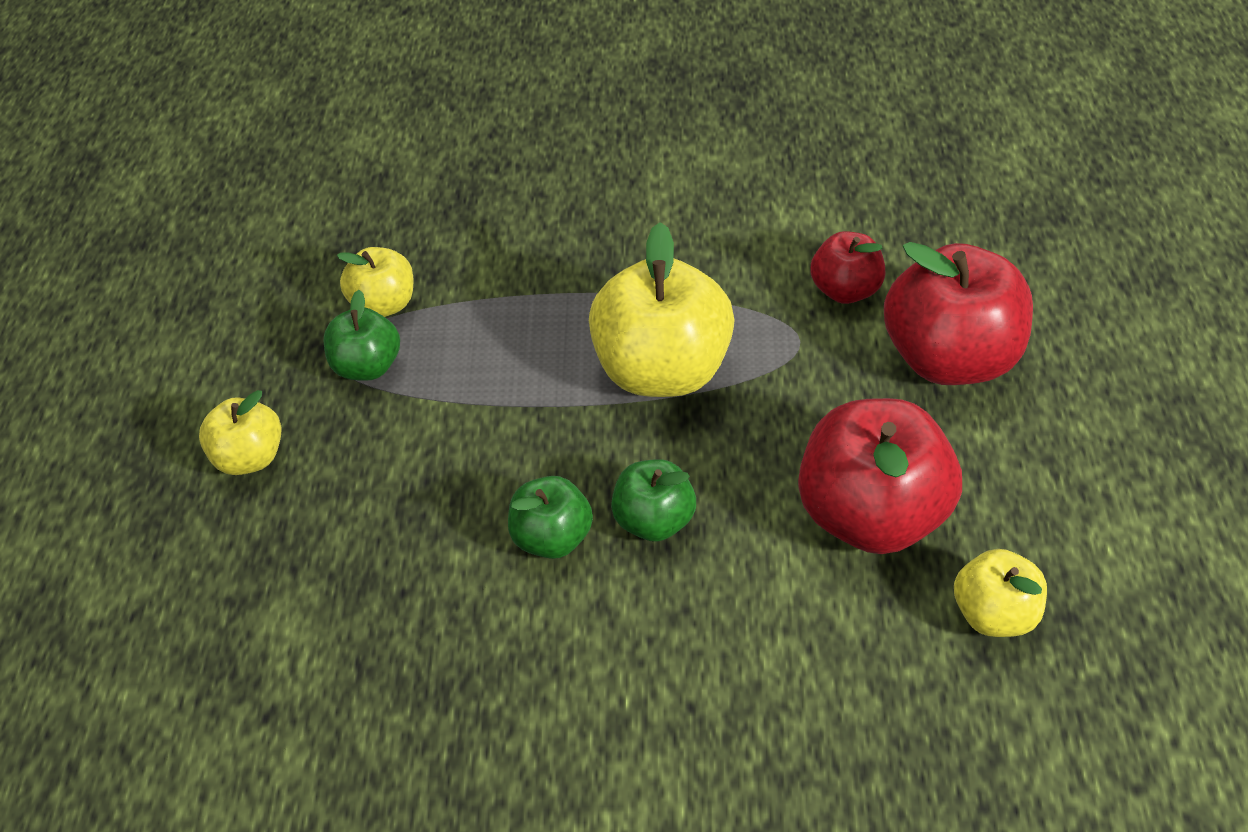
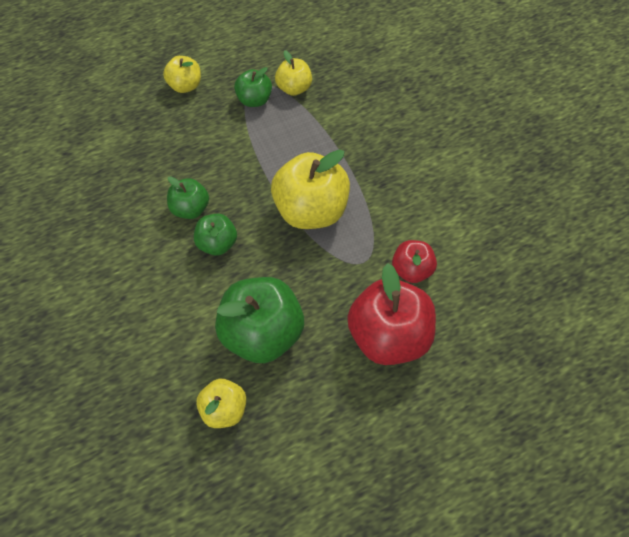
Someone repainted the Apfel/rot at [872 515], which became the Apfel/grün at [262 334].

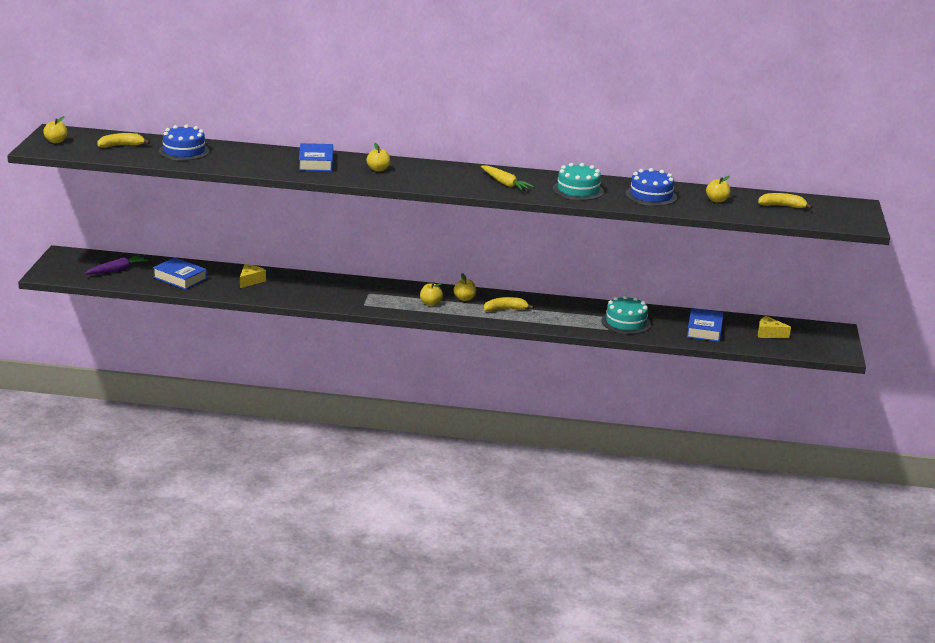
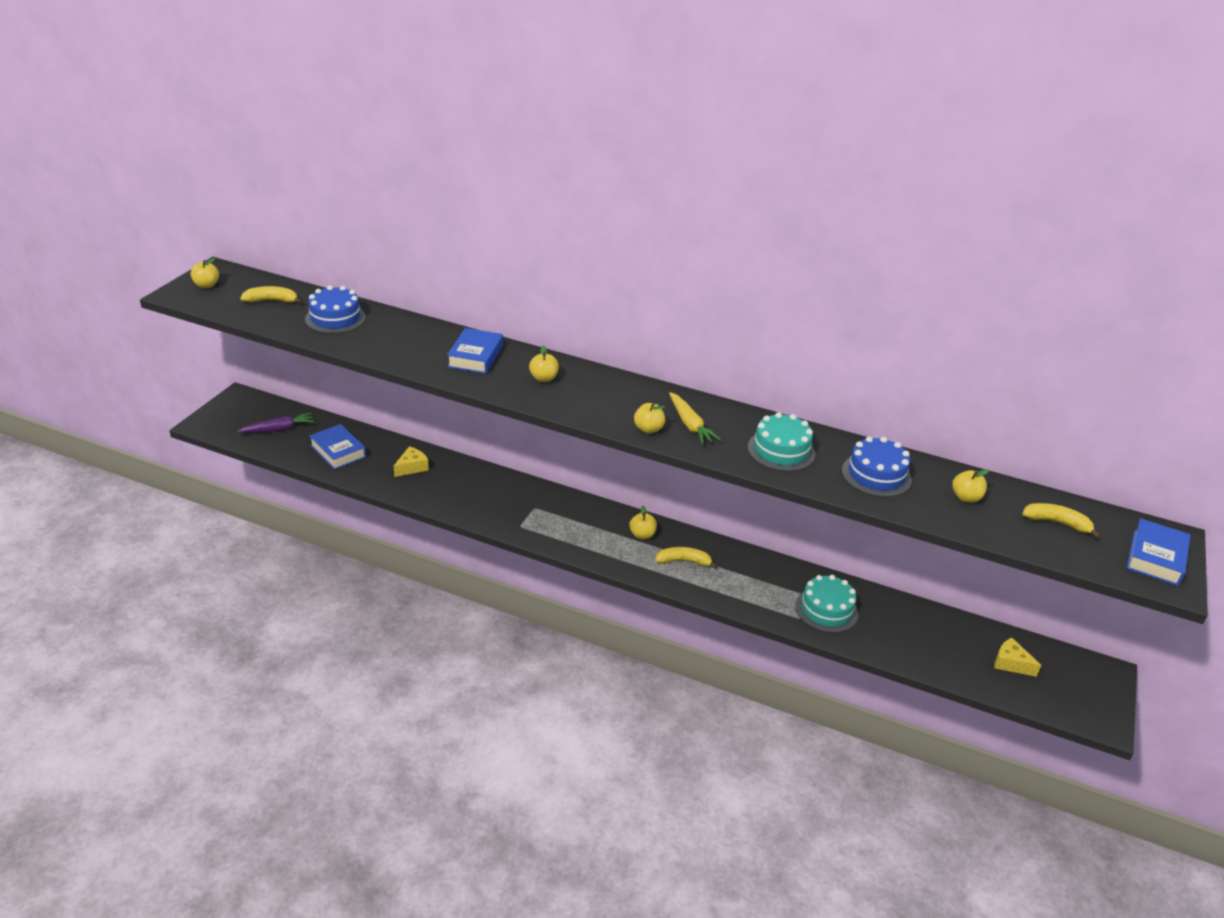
Someone carried the Apfel/gelb from [430 303] to [648 429]. Someone carried the Buch/blau from [704 329] to [1155 558].

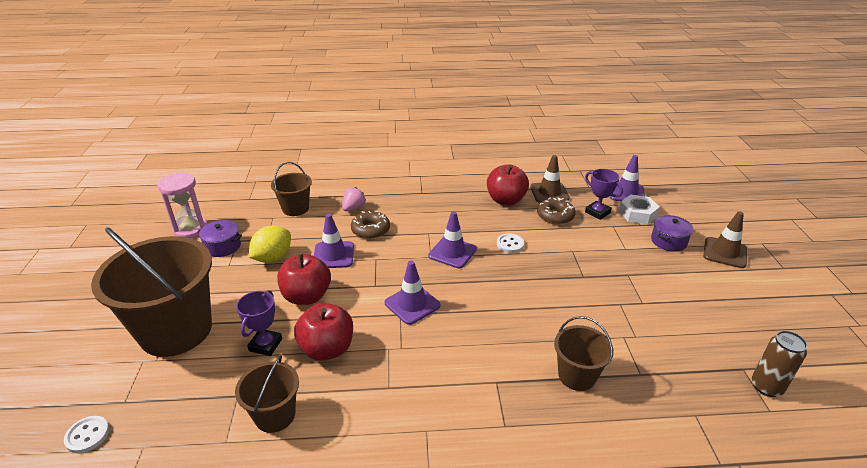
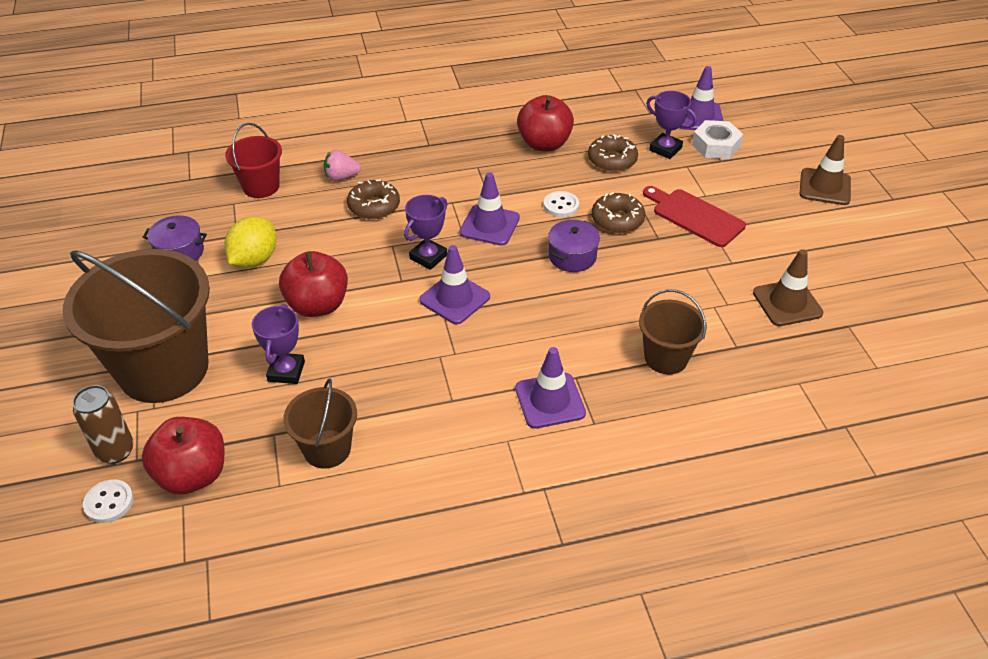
Someone took away the Sanduhr/rosa at [191 229]. Someone put down the Pokal/lila at [428 257]. Someone put down the Donut/braun at [617 219]. Someone put down the Schneidebrett/rot at [694 216]. Someone carried the Apfel/rot from [327 349] to [192 475]. Someone carried the Leitkegel/lila from [333 255] to [550 401]. Someone carried the Leitkegel/braun from [549 193] to [787 303]. Someone carried the Kochtopf/lila from [668 241] to [572 256]. Someone carried the Dose/braun from [766 387] to [115 451]. Someone repainted the Eimer/braun at [295 208], which became the Eimer/rot at [261 186]. Someone rotated the Erdbeere/rosa at [353 208] by 120 degrees counterclockwise.

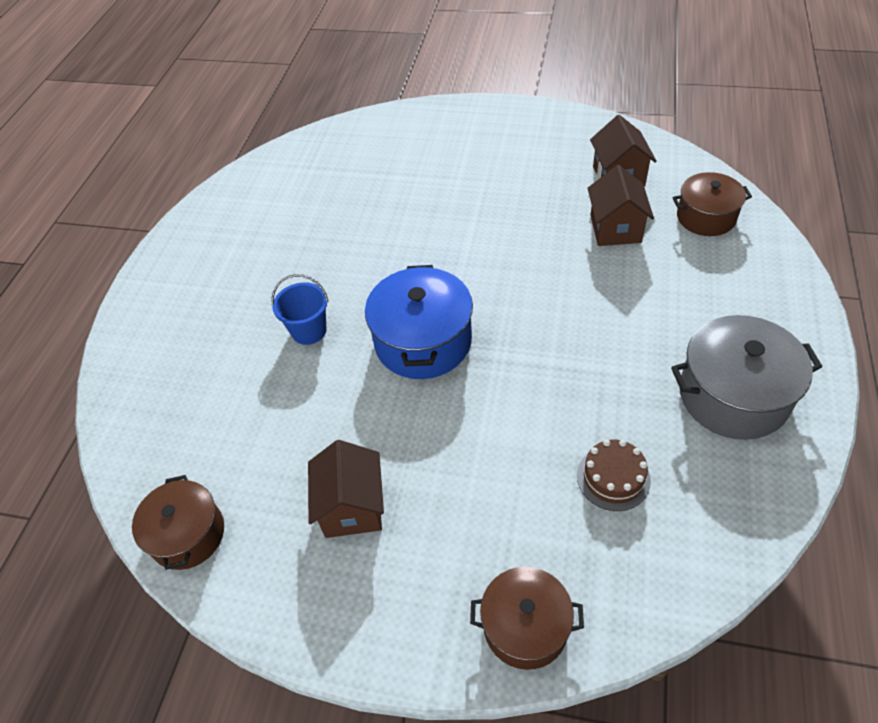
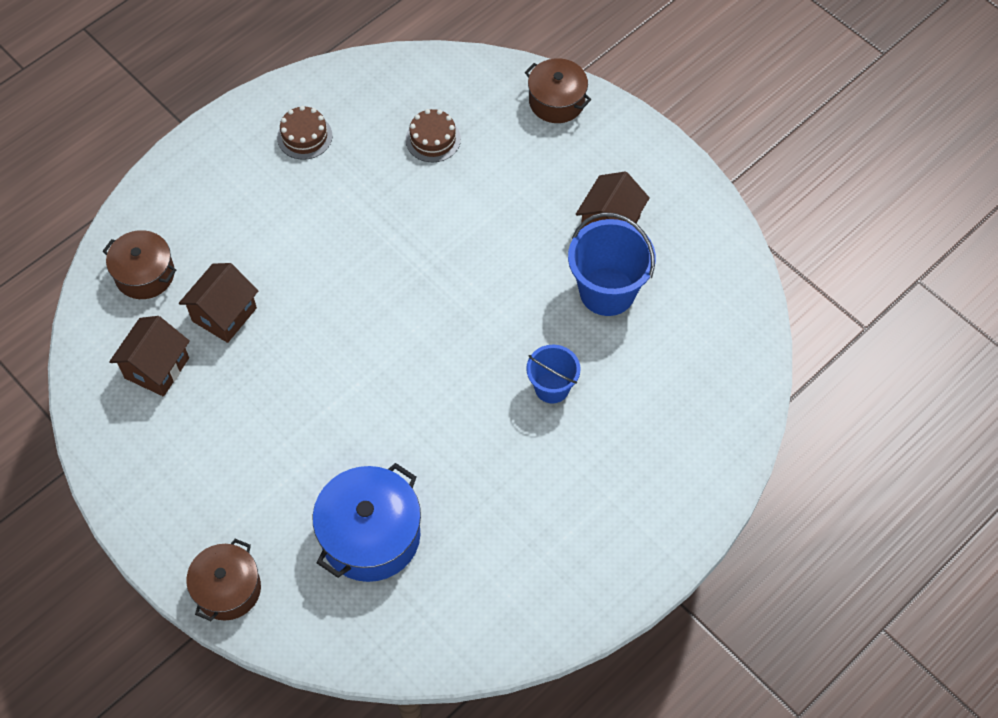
Someone put down the Eimer/blau at [607 291]. Someone carried the Kochtopf/braun from [187 534] to [228 589]. Someone carried the Kochtopf/blau from [423 341] to [370 535]. Someone swapped the Kochtopf/grau at [733 395] for the Kuchen/braun at [304 136].

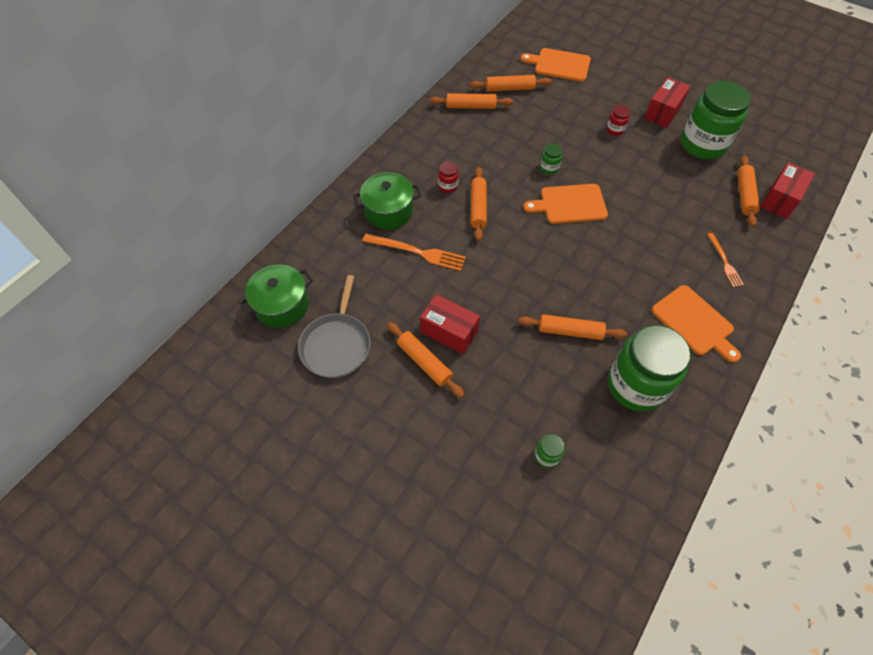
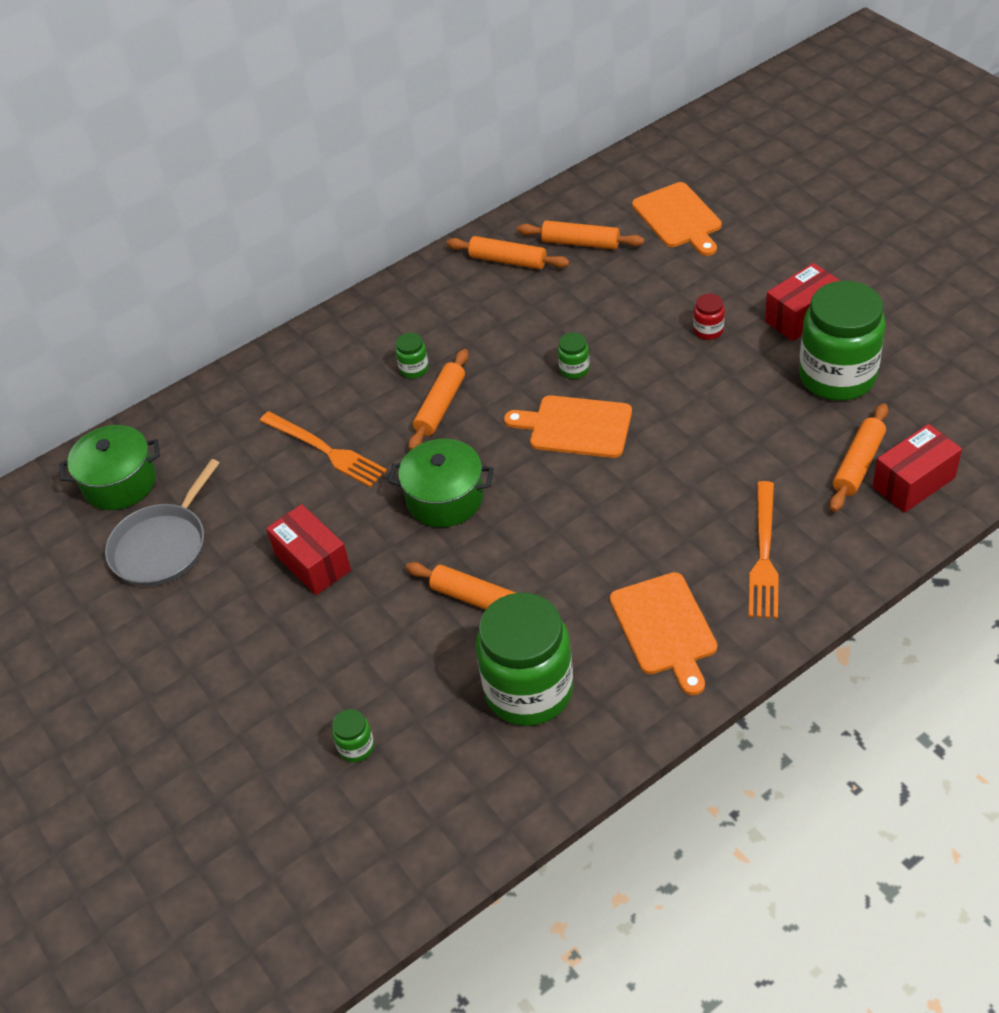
Someone took away the Nudelholz/orange at [424 362]. Someone carried the Kochtopf/grün from [388 211] to [445 498]. Someone repainted the Einmachglas/rot at [448 186], which became the Einmachglas/grün at [414 369]. Someone rotated the Schneidebrett/orange at [559 65] by 150 degrees counterclockwise. Someone scaled the Gabel/orange at [724 262] by 1.61.

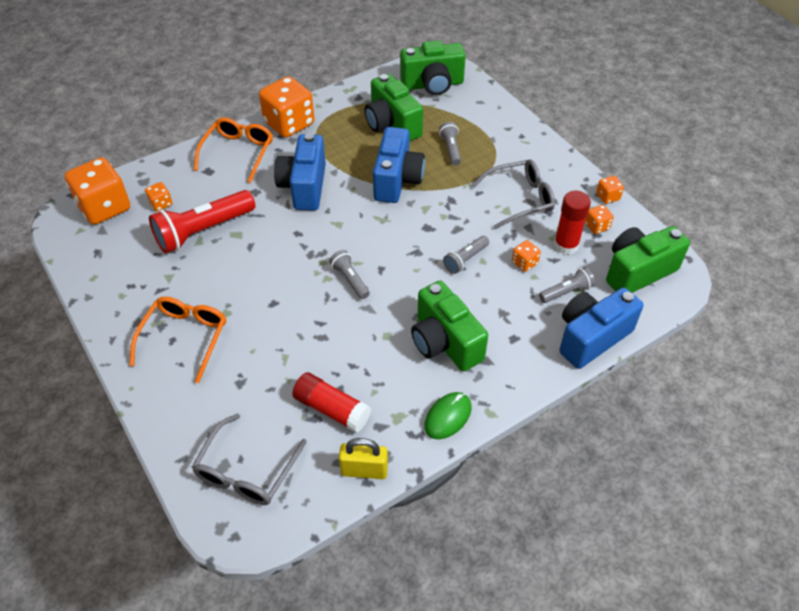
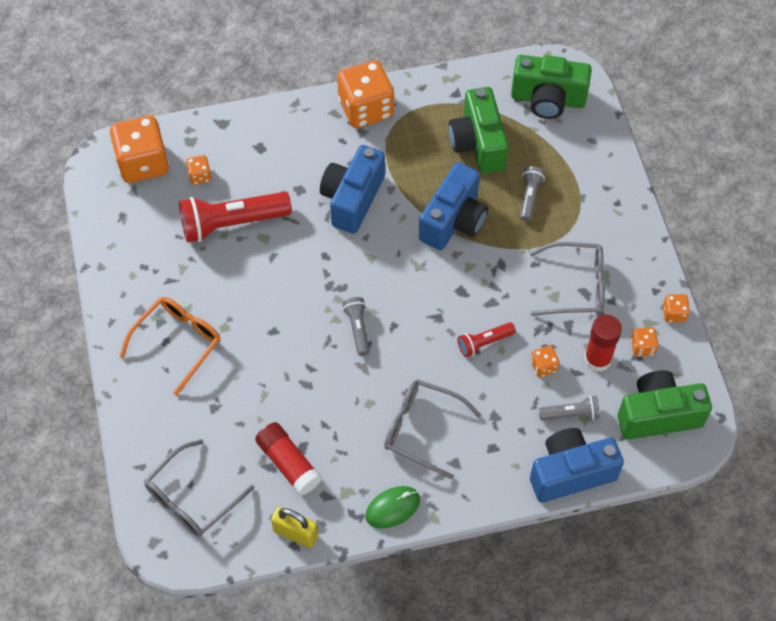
Someone took away the Brille/orange at [238 153]. Someone swapped the Kamera/grün at [444 342] for the Brille/grau at [422 429]. Someone repainted the Taschenlampe/grau at [465 259], which became the Taschenlampe/rot at [484 342].

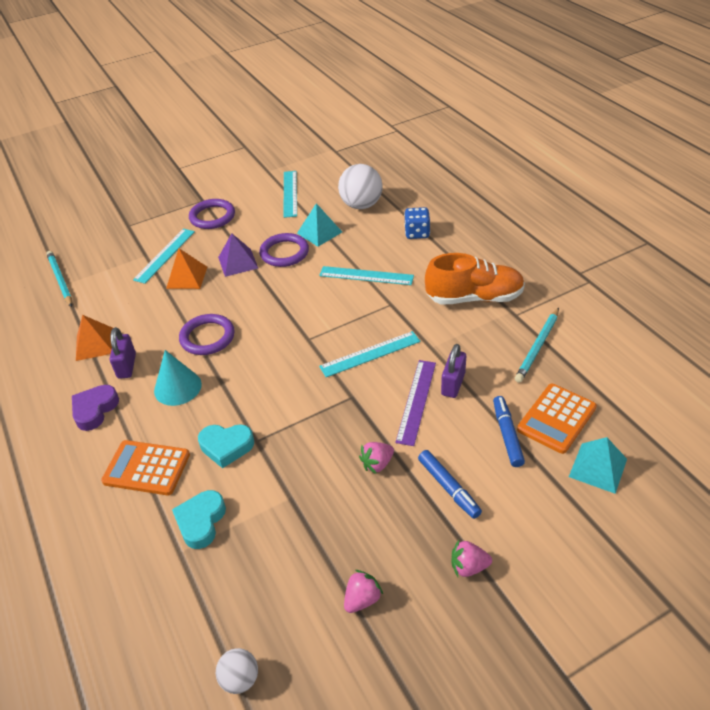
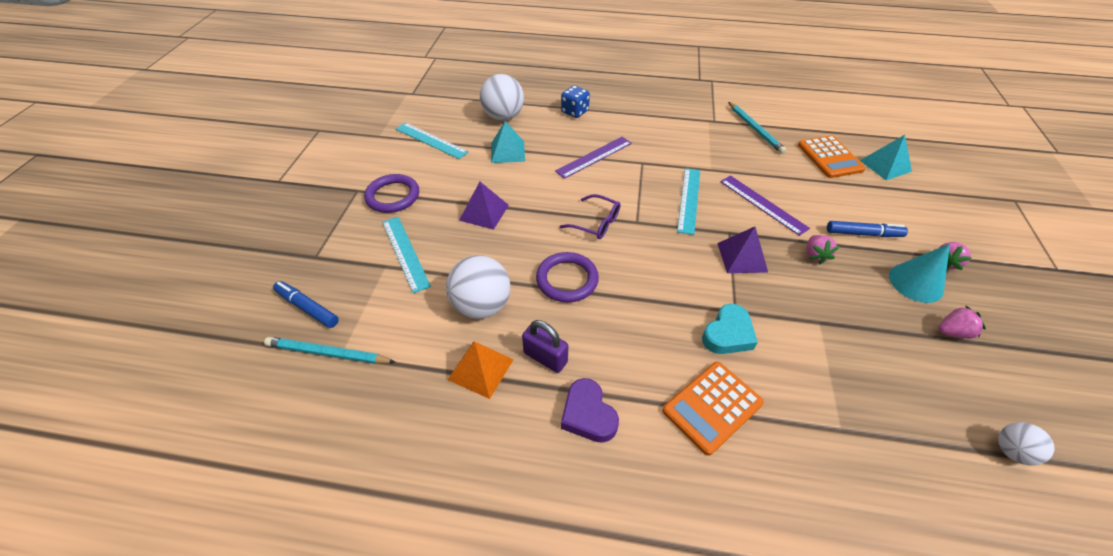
Someone took away the Pyramide/orange at [187 277]. Someone took away the Herz/türkis at [201 521]. Someone took away the Ring/lila at [284 253]. Someone took away the Schuh/orange at [474 298]. Someone took away the Vorhängeschloss/lila at [453 384]. Someone put down the Ball/weiß at [482 306]. Someone put down the Brille/lila at [596 223]. Someone put down the Pyramide/lila at [742 257]. Someone carried the Kegel/türkis from [177 387] to [916 282]. Someone carried the Filzstift/blau from [507 435] to [308 308]. Someone repainted the Lineal/türkis at [366 276], which became the Lineal/lila at [594 157]. Someone rotated the Erdbeere/rosa at [362 599] by 90 degrees clockwise.

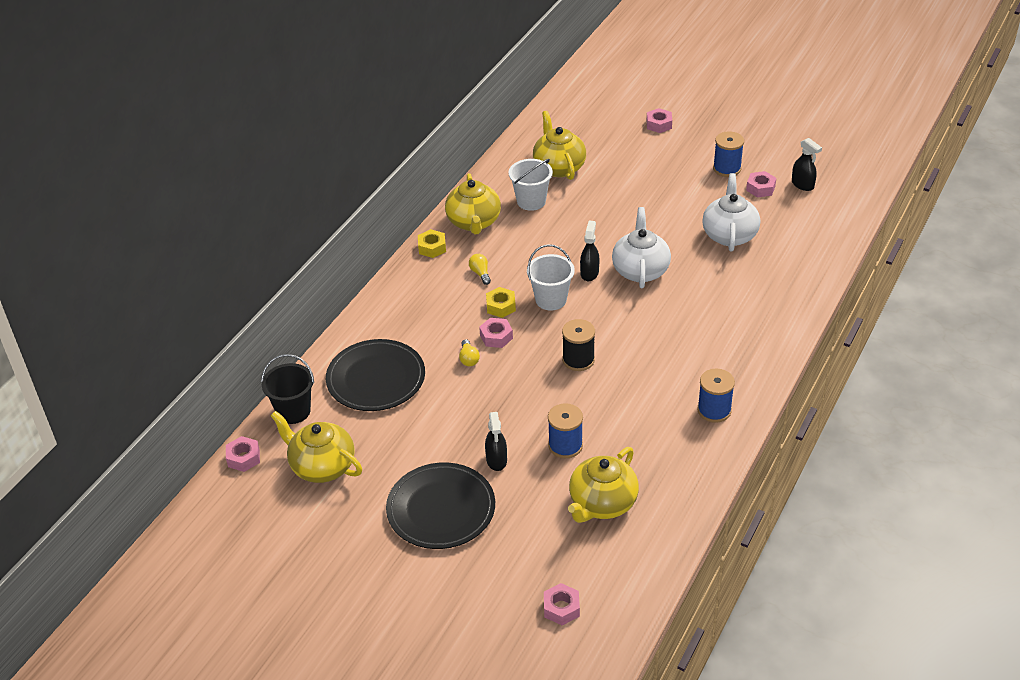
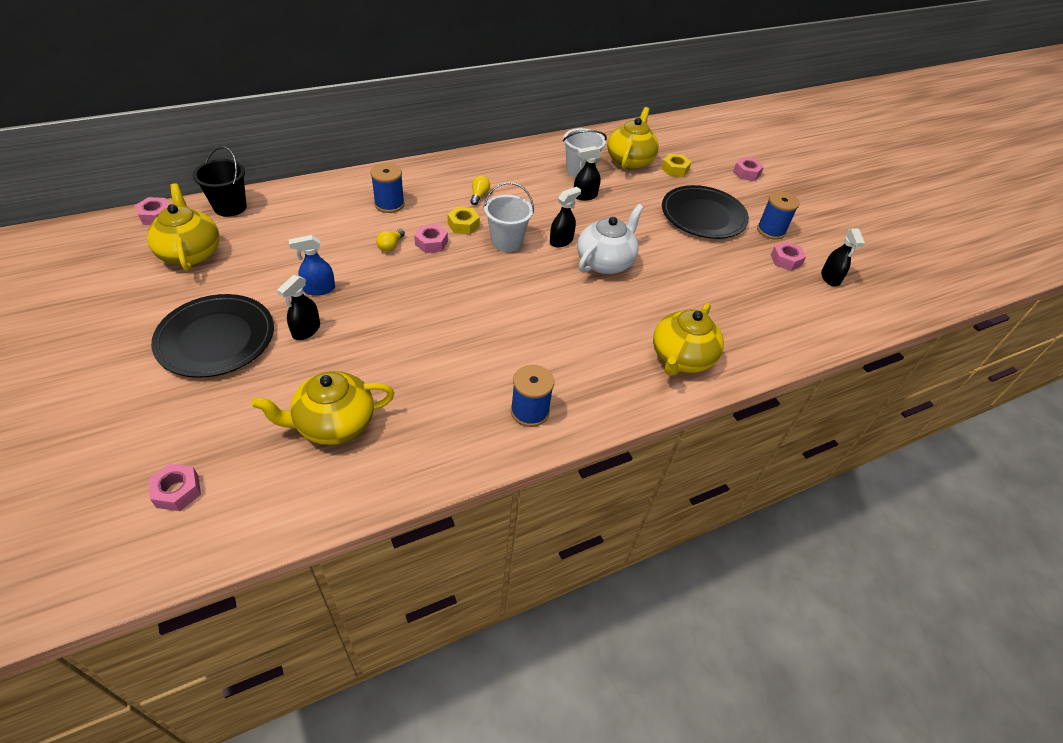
Someone took away the Garnrolle/schwarz at [578 360]. Someone took away the Teekanne/weiß at [729 235]. Someone put down the Sprühflasche/blau at [319 289]. Someone put down the Sprühflasche/schwarz at [584 196]. Someone carried the Teller/schwarz from [376 379] to [703 215]. Someone carried the Sechskantmutter/gelb from [432 247] to [675 169]. Someone carried the Teekanne/gelb from [474 222] to [681 358]. Someone carried the Garnrolle/blau from [565 445] to [389 204].

